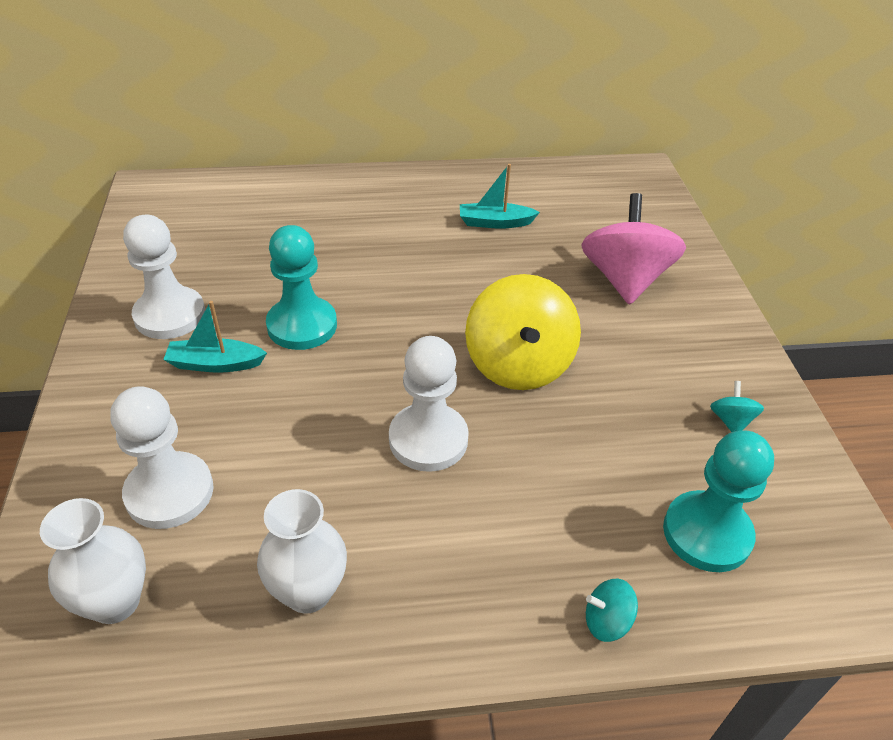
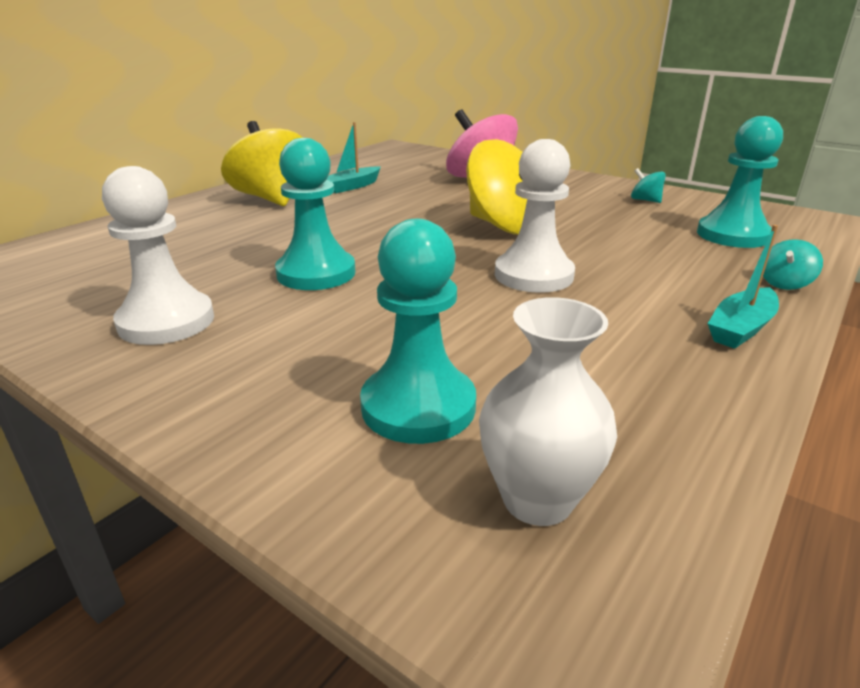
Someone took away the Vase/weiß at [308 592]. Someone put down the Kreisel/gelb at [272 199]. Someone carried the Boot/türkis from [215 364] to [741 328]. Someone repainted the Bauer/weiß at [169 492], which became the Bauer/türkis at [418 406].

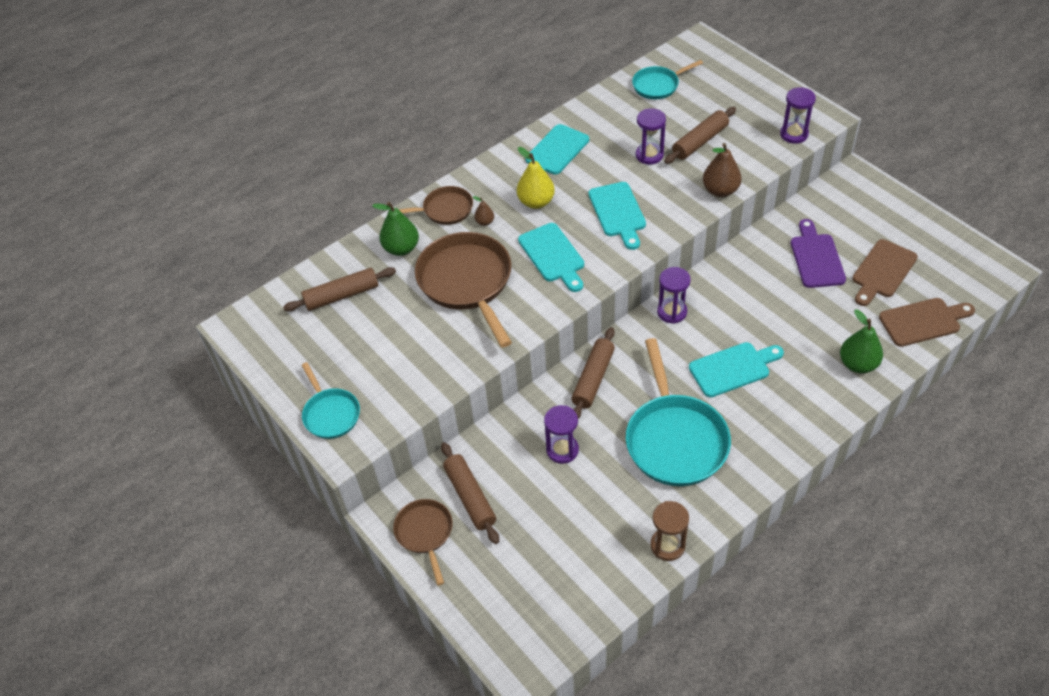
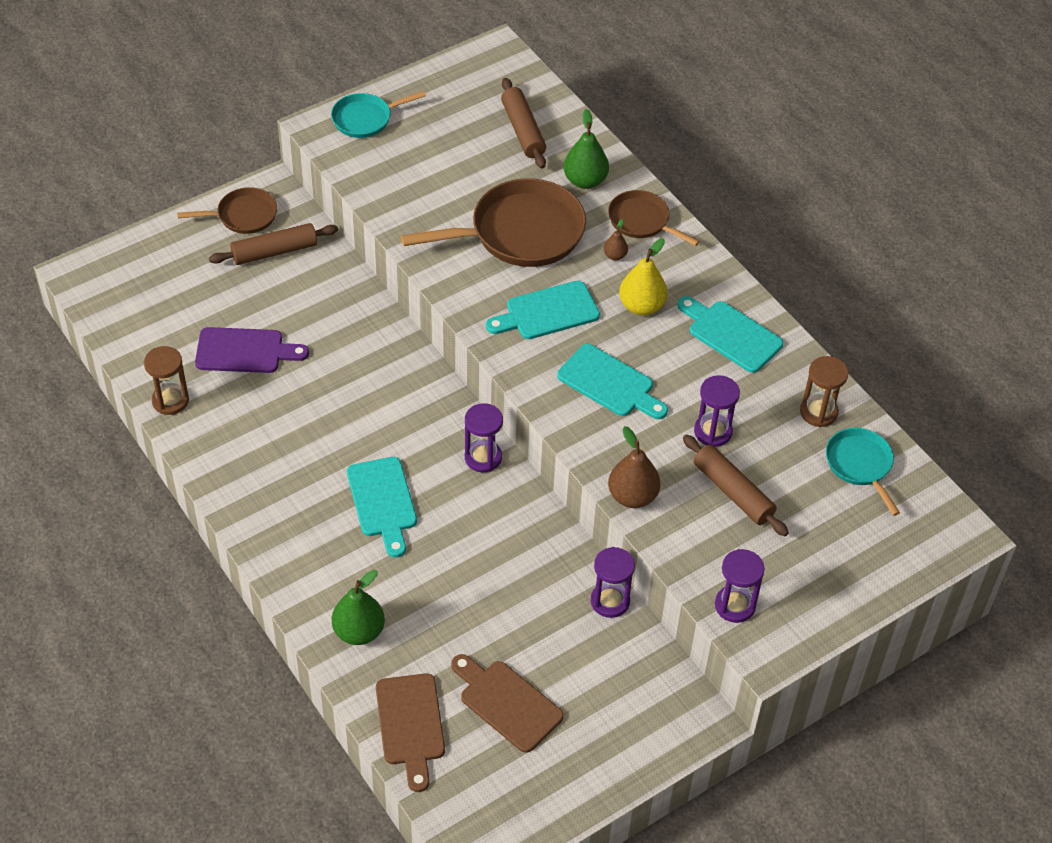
Someone took away the Nudelholz/braun at [593 379]. Someone took away the Pfanne/türkis at [675 439]. Someone put down the Sanduhr/braun at [818 412]. Someone carried the Sanduhr/lila from [562 450] to [610 601]. Someone carried the Schneidebrett/lila from [816 258] to [244 351]. Someone rotated the Pfanne/braun at [444 210] by 135 degrees clockwise. Someone rotated the Schneidebrett/türkis at [618 212] by 135 degrees counterclockwise.

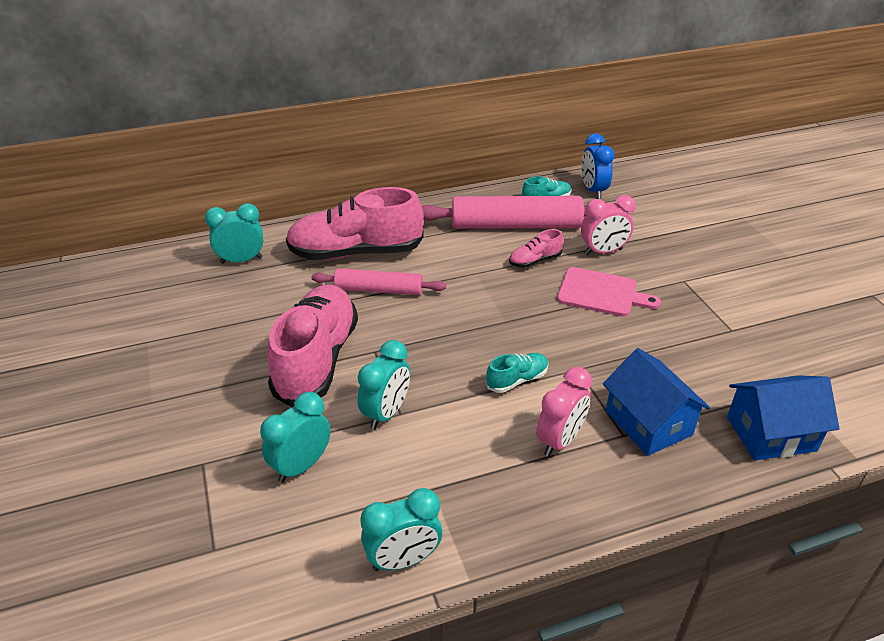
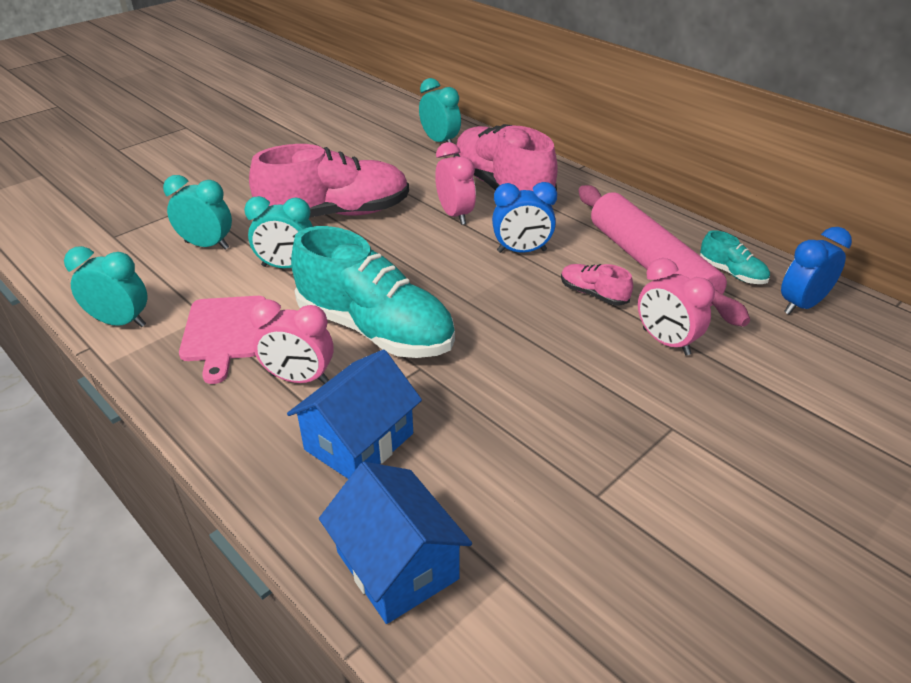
Someone put down the Wecker/blau at [521 251]. Someone carried the Schneidebrett/rosa from [601 293] to [224 332]. Someone swapped the Nudelholz/rosa at [379 290] for the Wecker/rosa at [455 215]. Someone rotated the Wecker/türkis at [403 560] by 150 degrees clockwise. Someone scaled the Schuh/türkis at [517 380] by 2.29.

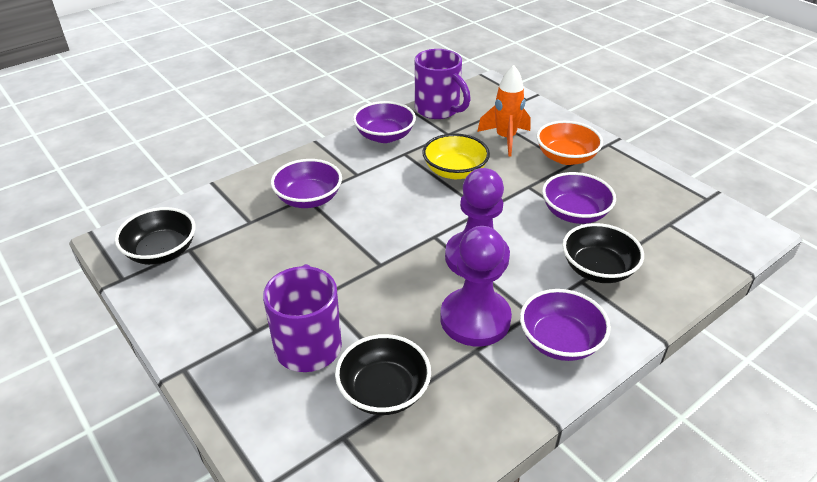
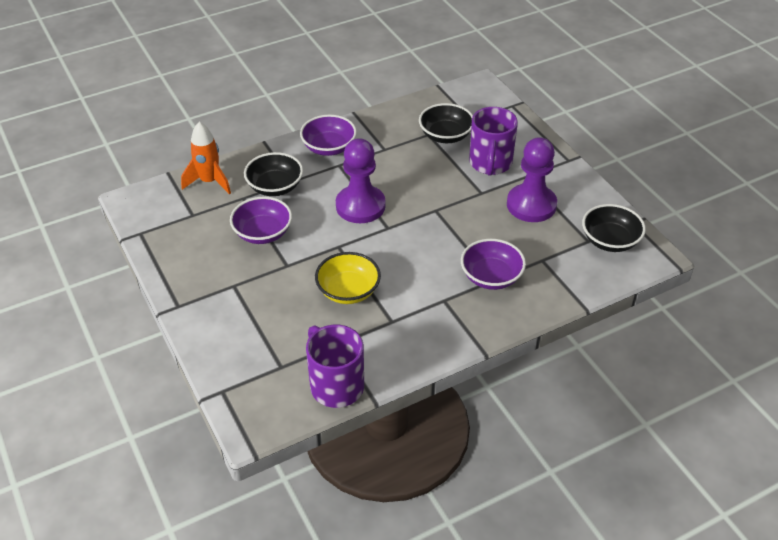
Someone took away the Schüssel/lila at [384 136]. Someone took away the Schüssel/orange at [566 157]. Someone carried the Bauer/lila from [475 319] to [531 205]. Someone carried the Rakete/orange from [505 139] to [209 182].

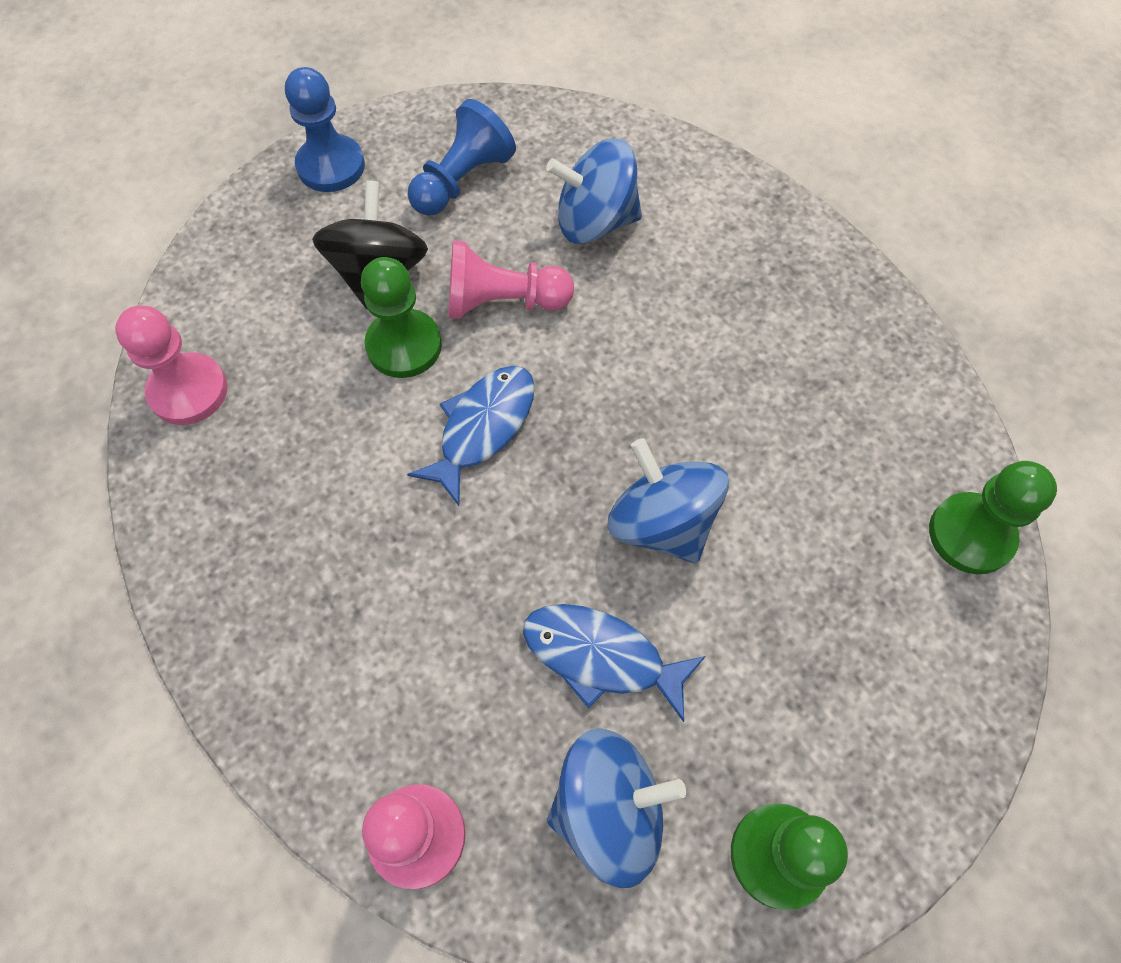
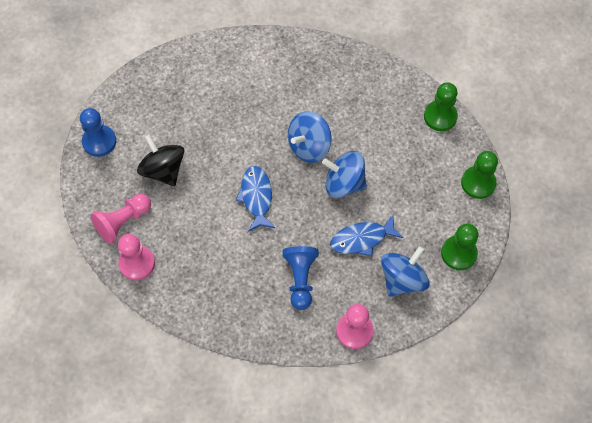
Someone carried the Bauer/grün from [404 346] to [478 183]. Someone carried the Bauer/blau from [462 181] to [300 279]. Someone carried the Bauer/rosa from [503 302] to [123 222]. Someone carried the Kreisel/blau from [595 222] to [309 147].

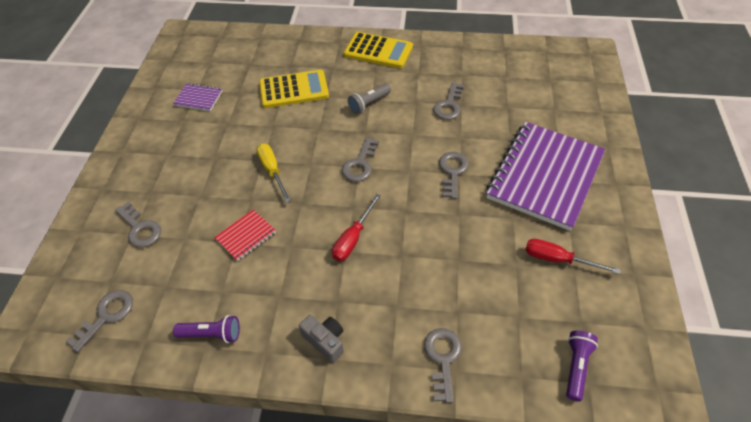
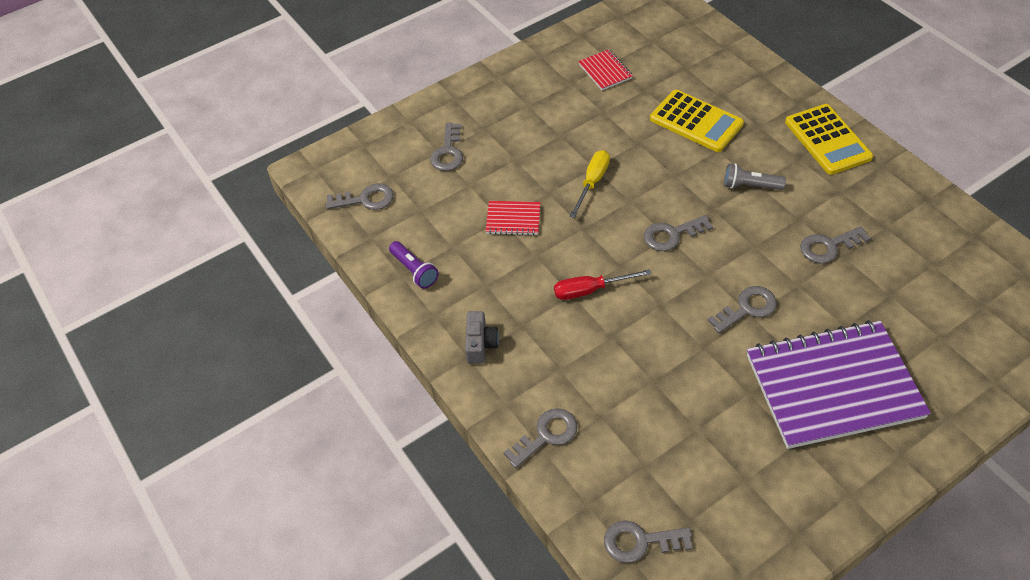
Someone took away the Schraubenzieher/rot at [558 259]. Someone swapped the Taschenlampe/lila at [576 367] for the Schlüssel/grau at [640 542]. Someone repainted the Notizbuch/lila at [198 98], which became the Notizbuch/rot at [605 71].

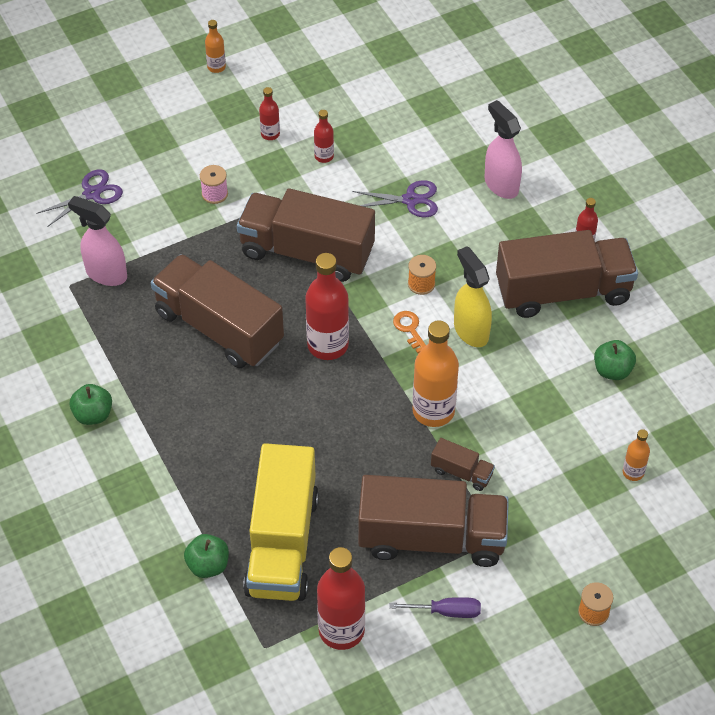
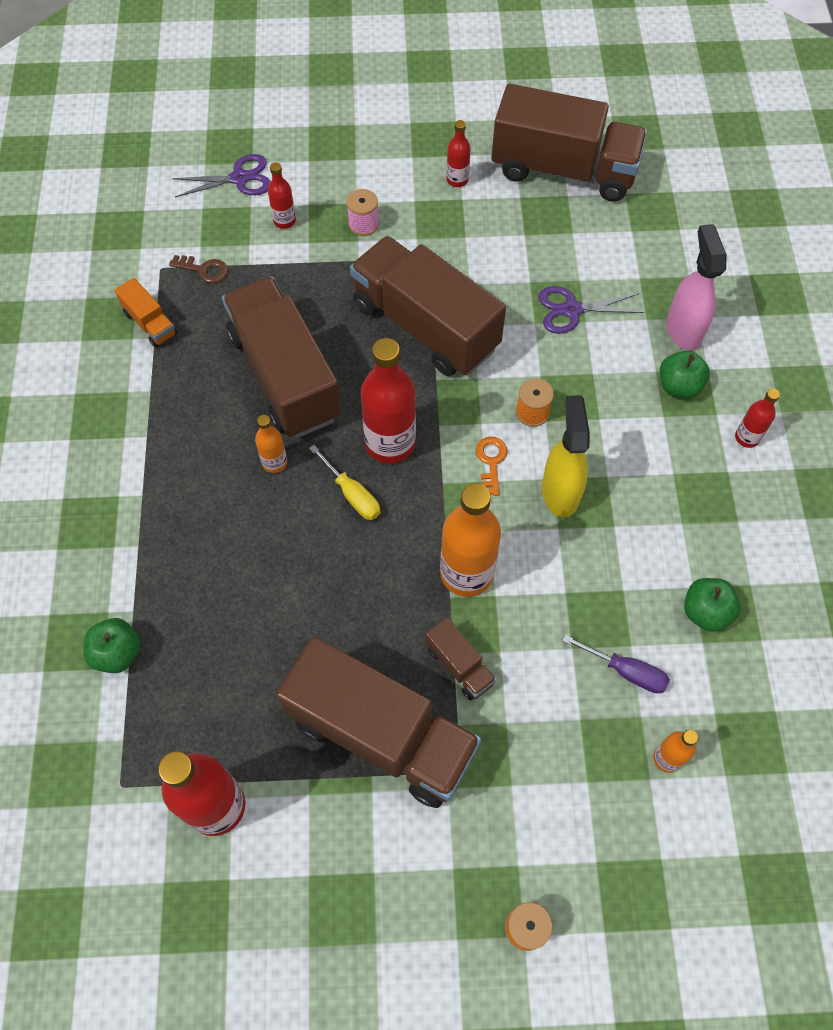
Someone took away the Lastwagen/gelb at [282 543]. Someone put down the Lastwagen/orange at [150 323]. Someone put down the Schraubenzieher/gelb at [352 494]. Someone carried the Apfel/grün from [93 414] to [679 386]. Someone carried the Flasche/orange from [216 67] to [274 462]. Someone carried the Flasche/rot from [324 156] to [284 221]. Someone carried the Schraubenzieher/lila from [446 611] to [625 671]. Someone carried the Lastwagen/braun from [563 291] to [563 170]. Someone swapped the Sprühflasche/rosa at [106 274] for the Schlüssel/braun at [204 270]. Someone rotated the Schere/lila at [411 200] by 150 degrees clockwise.

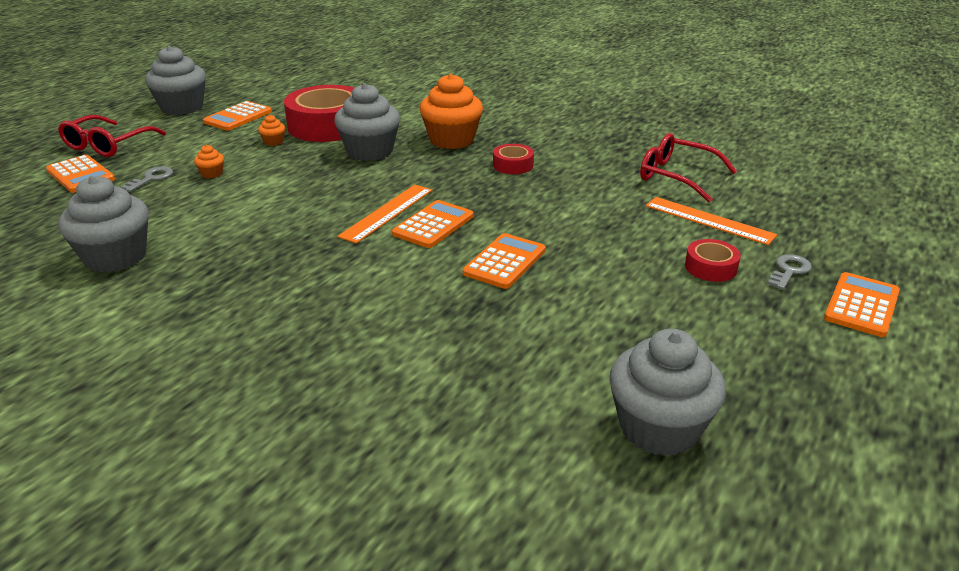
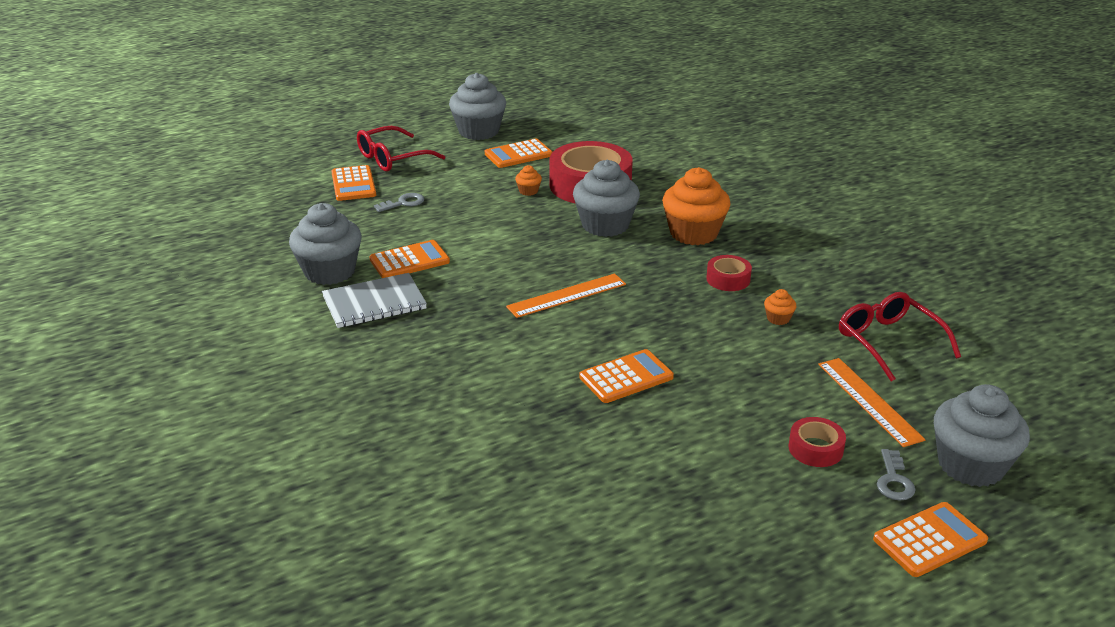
Someone put down the Notizbuch/grau at [374 303]. Someone carried the Muffin/orange from [212 174] to [778 318]. Someone carried the Taschenrechner/orange from [433 225] to [409 261]. Someone carried the Muffin/grau from [659 428] to [970 465]. Someone rotated the Schlüssel/grau at [789 271] by 120 degrees clockwise.

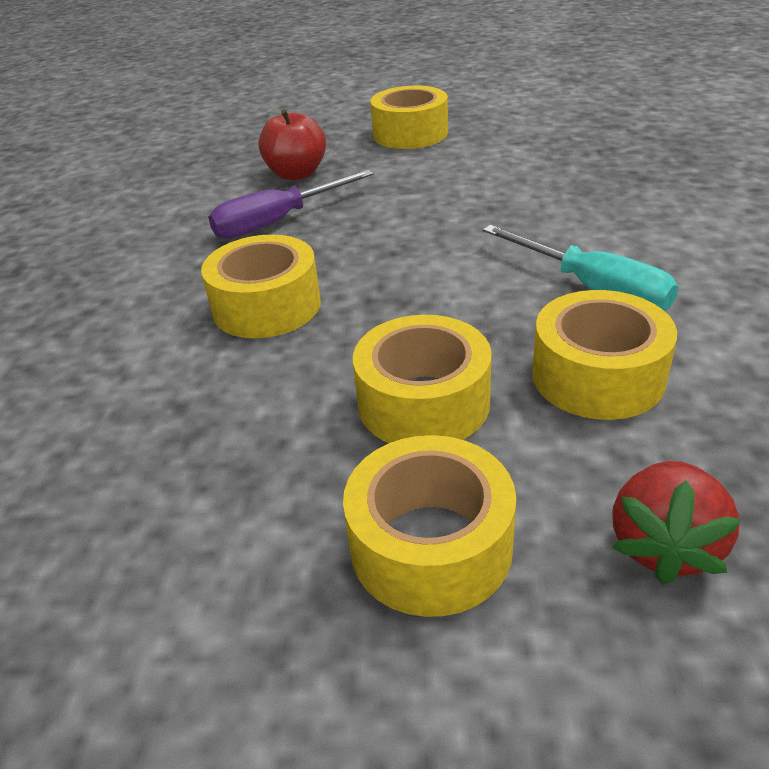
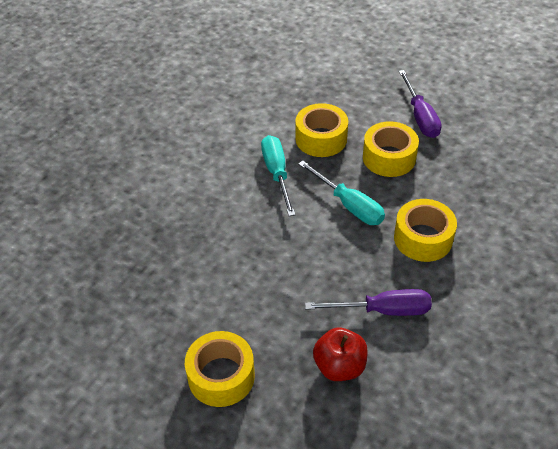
Someone took away the Erdbeere/rot at [664 545]. Someone put down the Schraubenzieher/türkis at [349 205]. Someone swapped the Klebeband/gelb at [431 546] for the Schraubenzieher/lila at [420 117].

